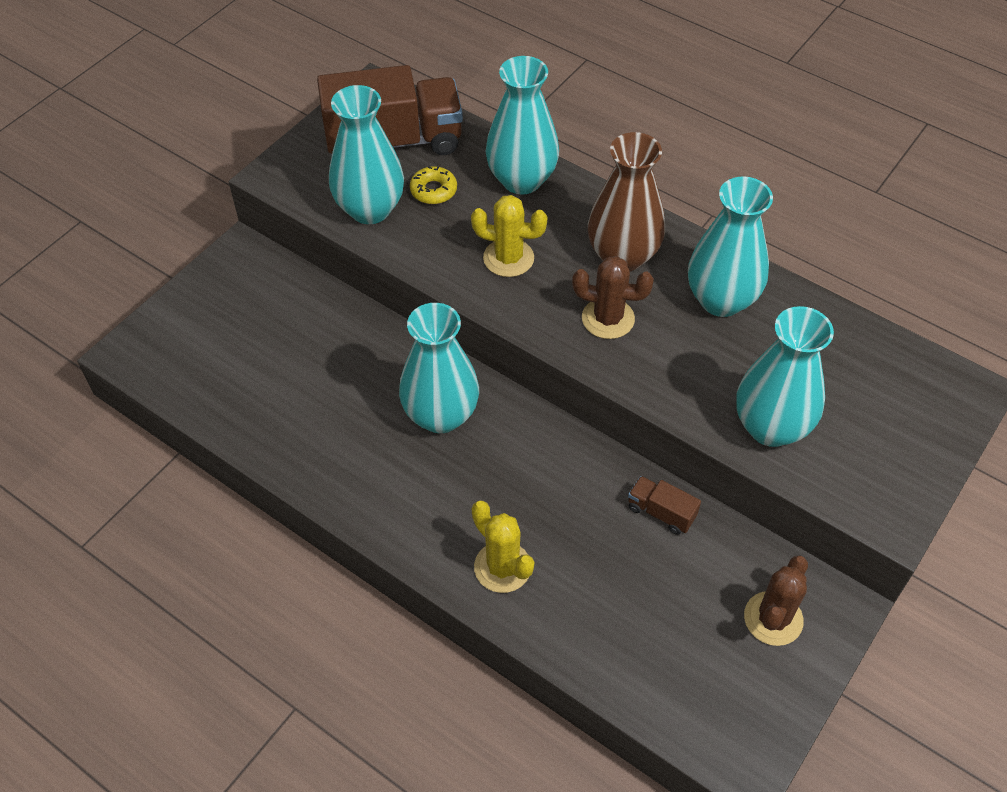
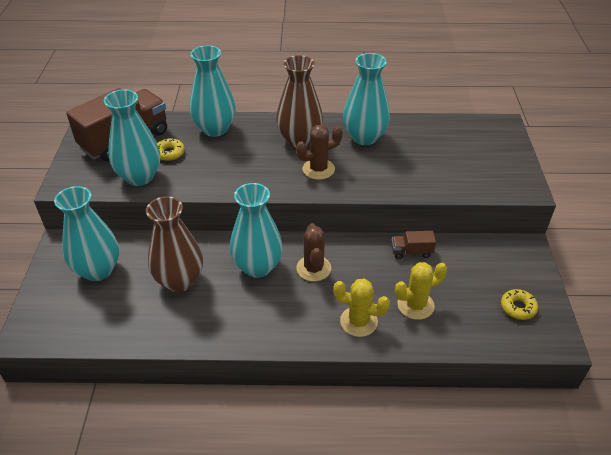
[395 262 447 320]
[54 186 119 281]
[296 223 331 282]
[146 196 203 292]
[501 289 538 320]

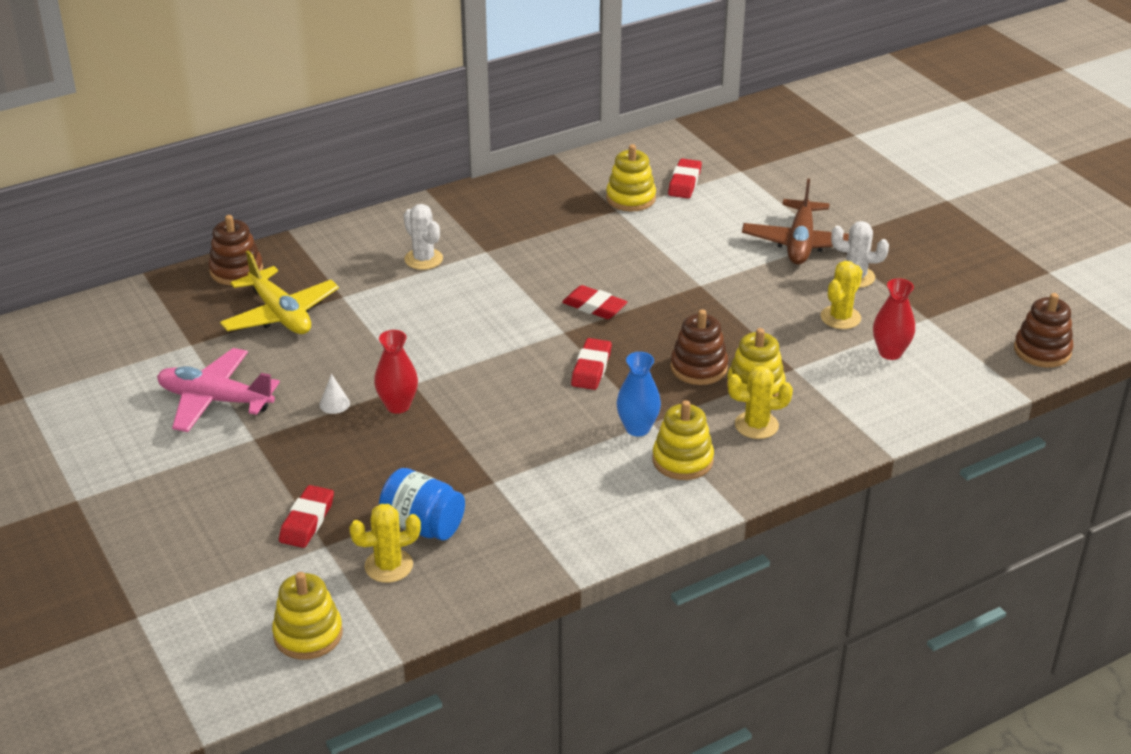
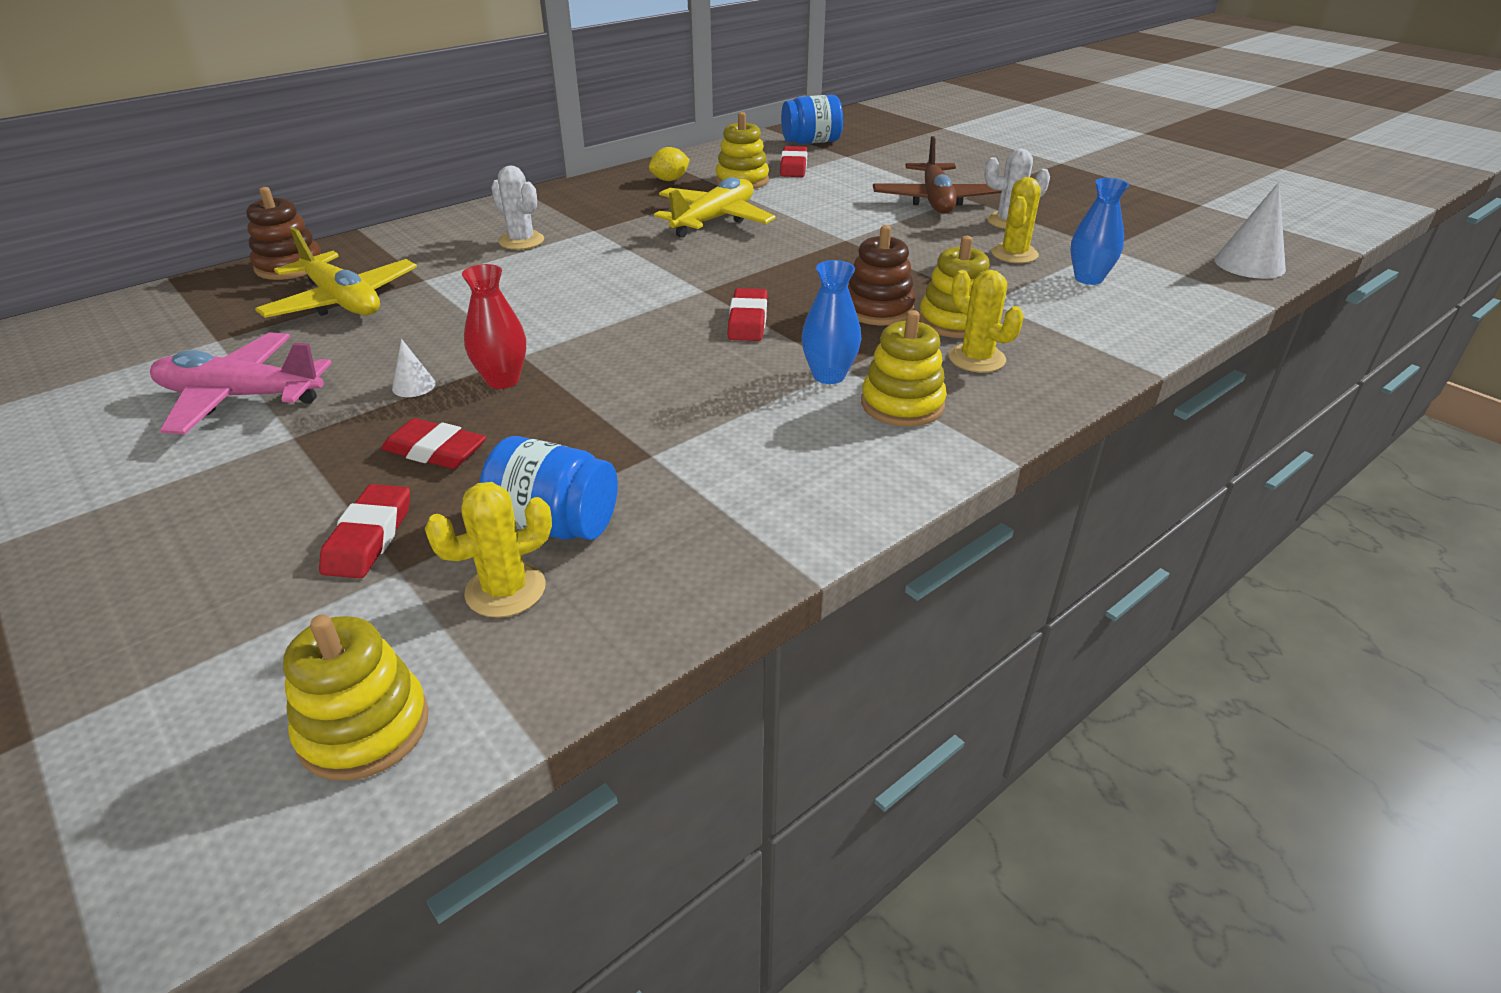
[1070 178 1129 285]
[381 418 486 469]
[1214 182 1286 279]
[948 270 1024 373]
[781 95 843 144]
[649 147 690 181]
[654 177 776 238]

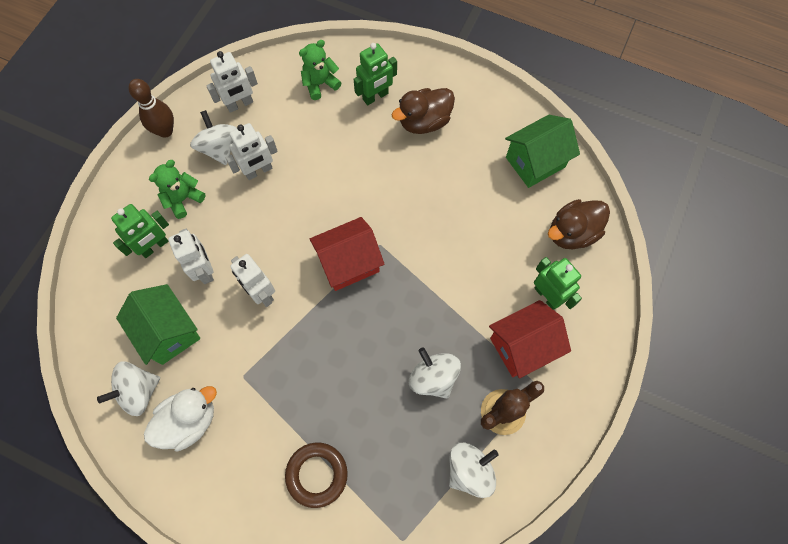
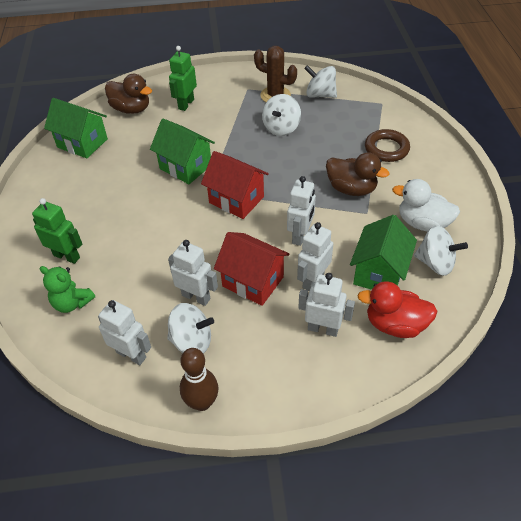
[326 152 390 196]
[167 303 214 354]
[149 160 205 219] (first image)
[298 273 355 337]
[214 232 290 306]
[150 118 215 184]
[357 281 438 338]

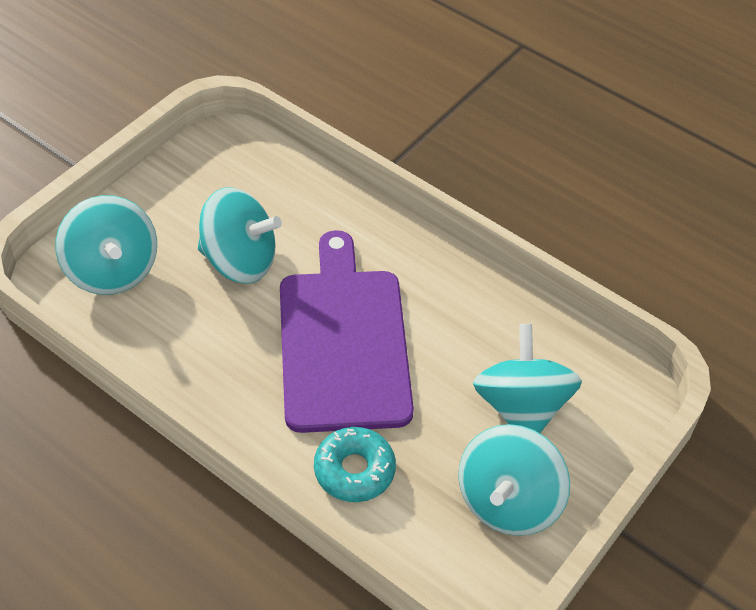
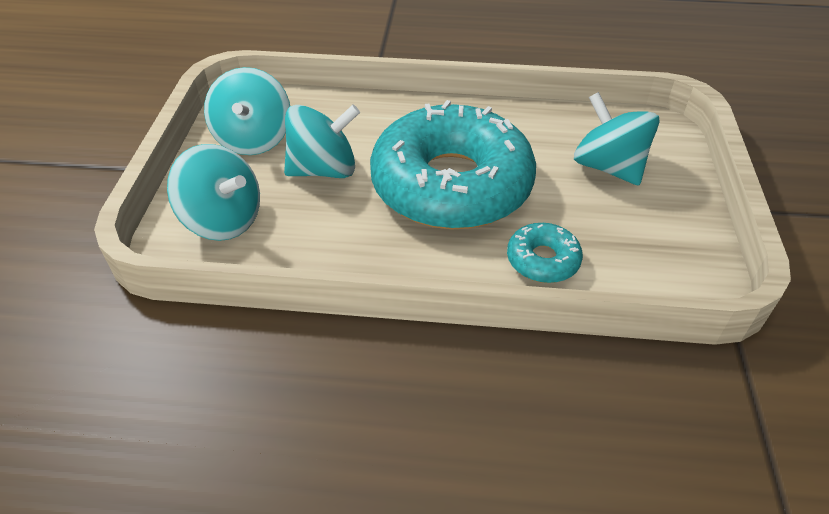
[370 100 536 229]
[204 67 290 155]

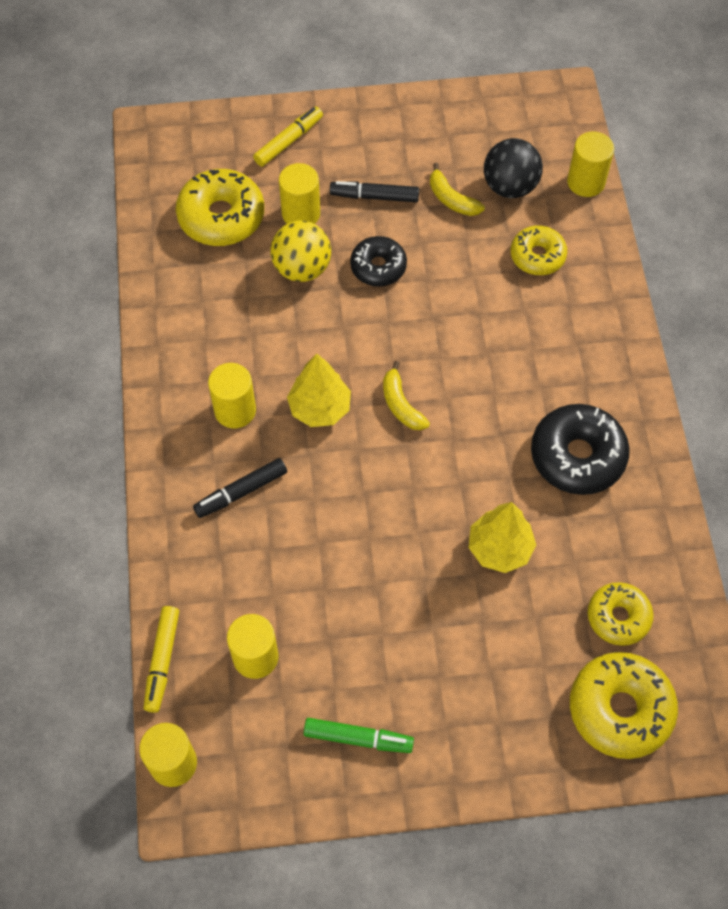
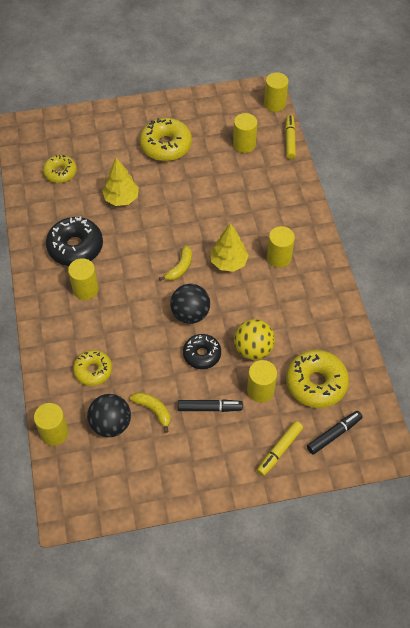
[159 245 192 281]
[307 411 363 455]
[140 118 192 161]
[304 718 414 753] (first image)
[68 258 99 300]
[170 284 210 324]

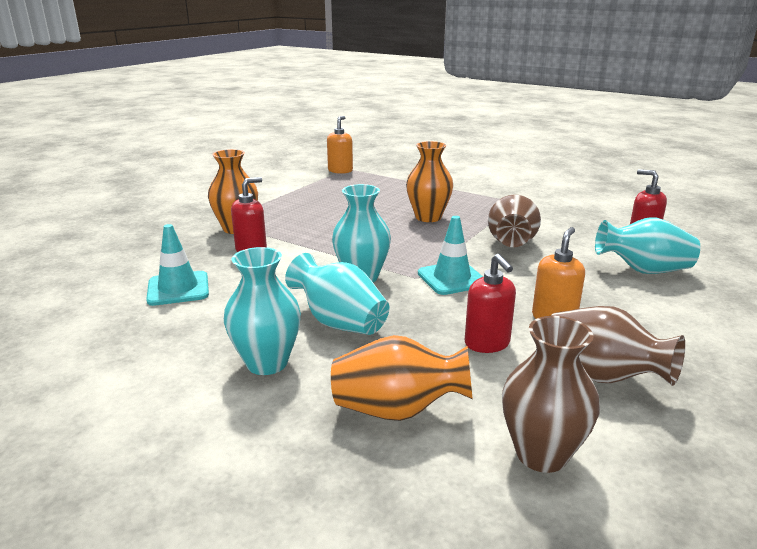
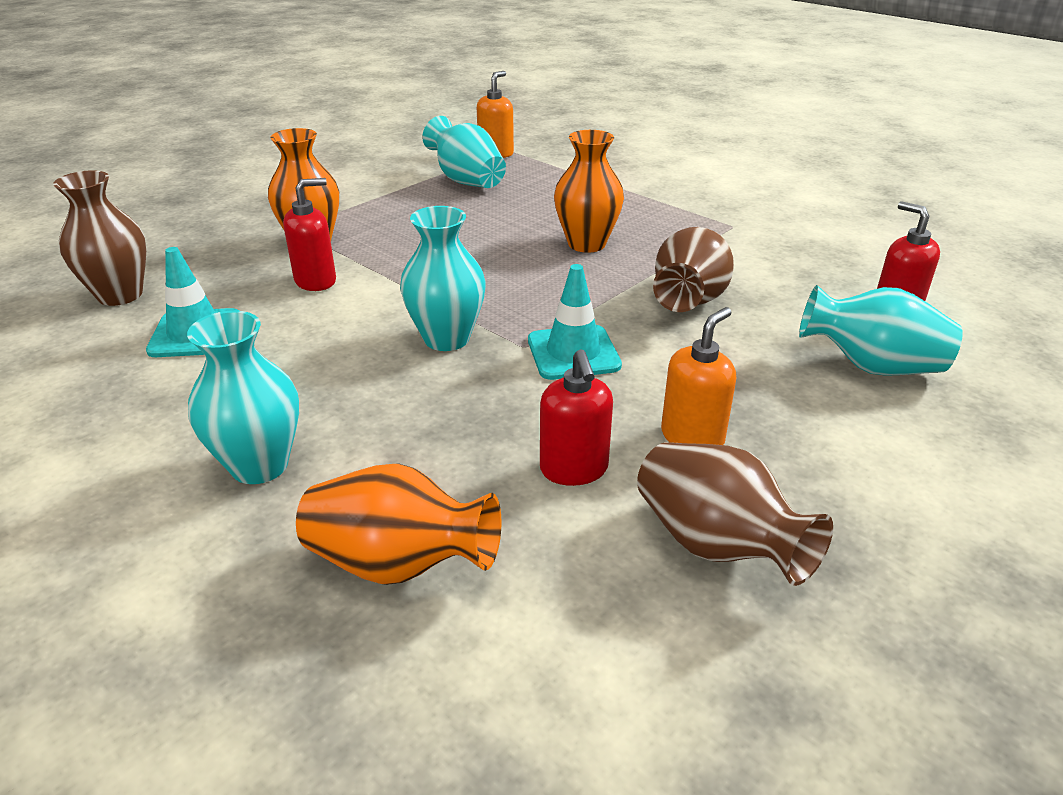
[423 116 506 188]
[53 170 146 306]

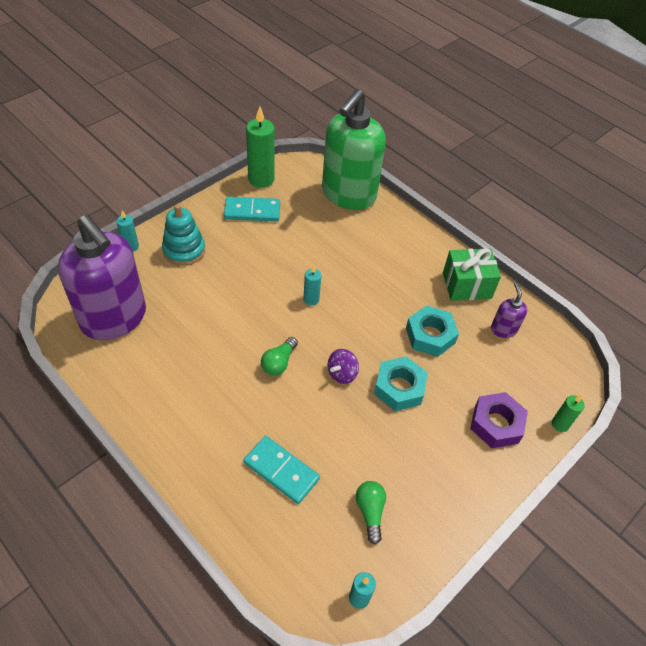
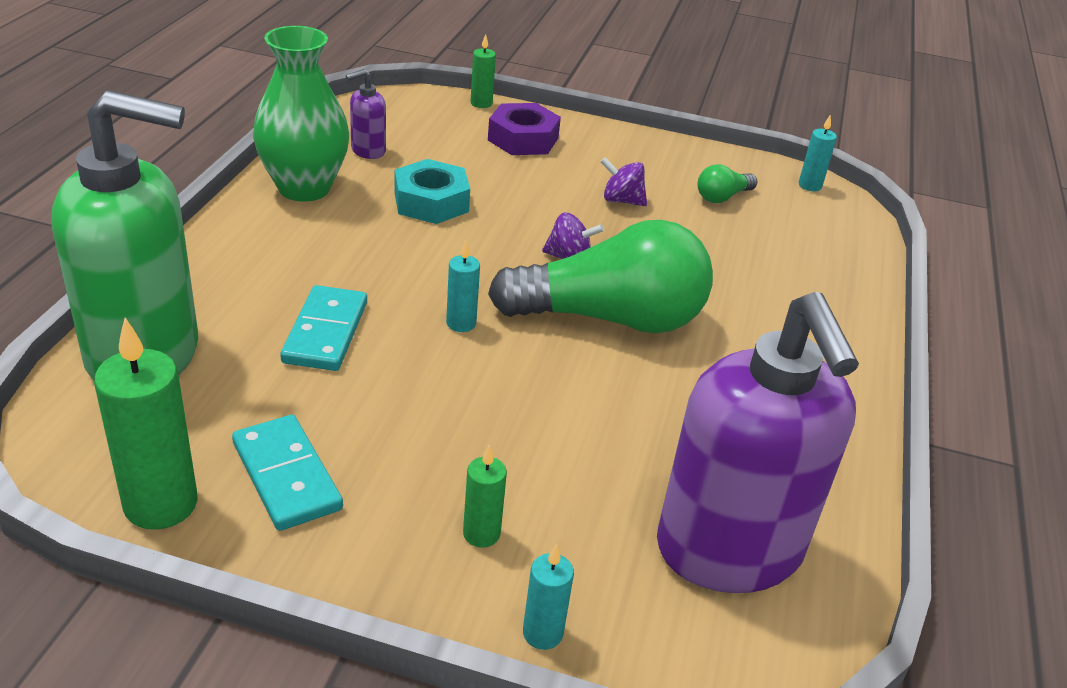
[463 445 507 548]
[657 292 859 593]
[253 26 349 202]
[488 220 713 333]
[374 356 428 411] (first image)
[280 285 367 371]
[600 157 647 206]

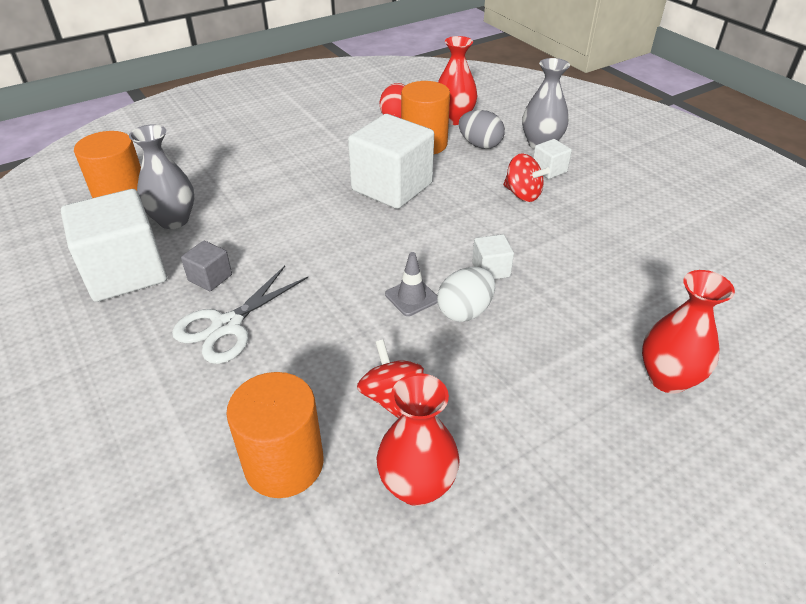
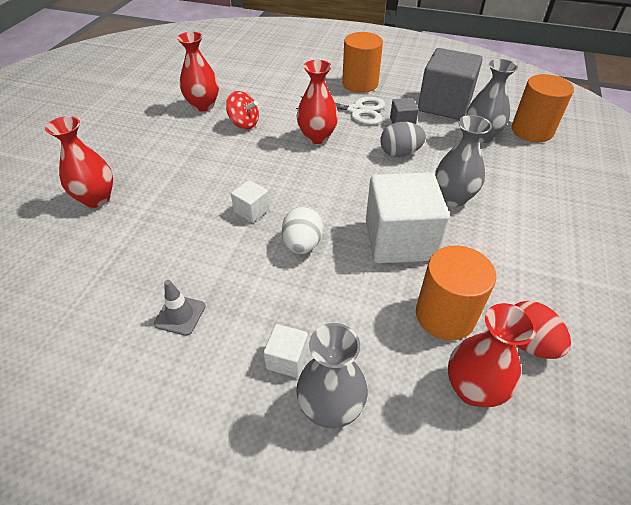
[380 122 426 157]
[503 153 550 202] (first image)
[418 48 483 120]
[154 280 206 336]
[296 96 385 125]
[282 206 323 254]
[342 32 383 93]
[297 60 338 144]
[435 115 492 207]

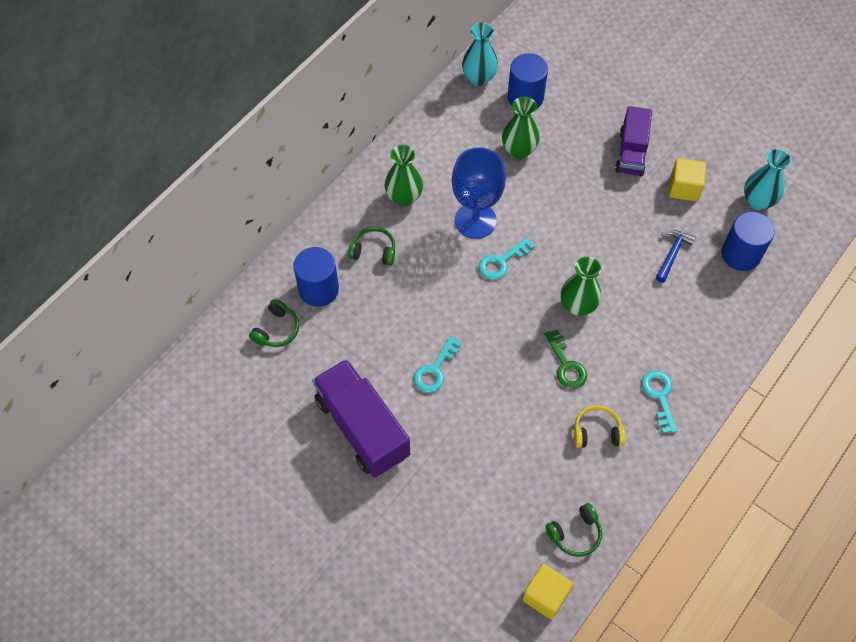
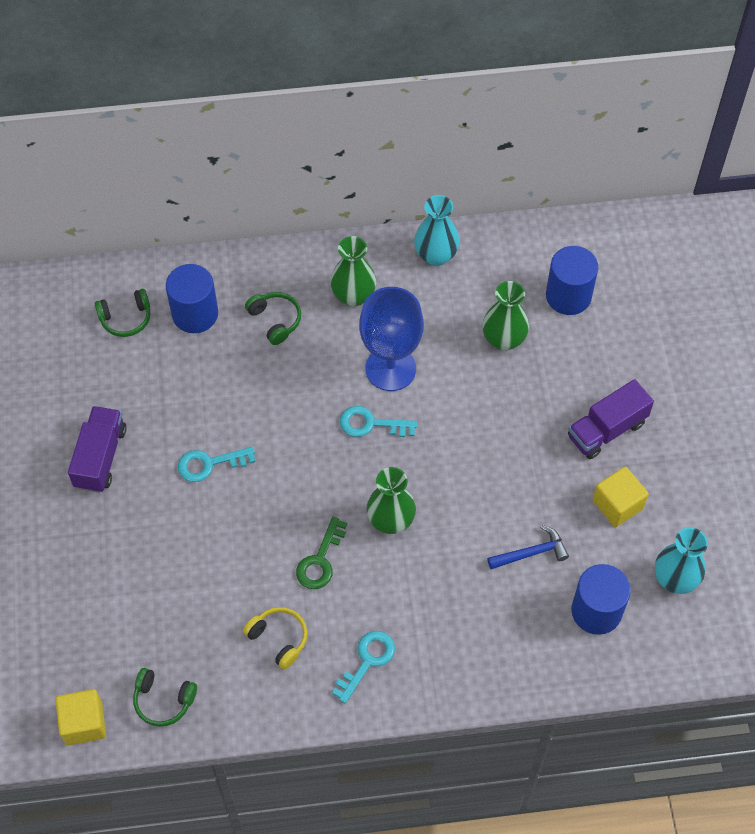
[414 195 460 266]
[68 406 127 493]

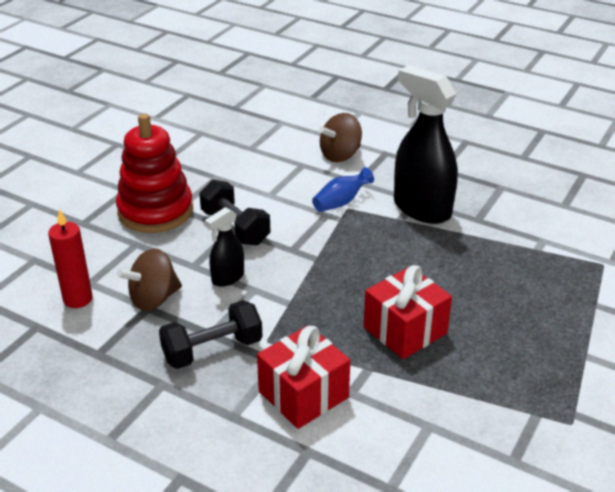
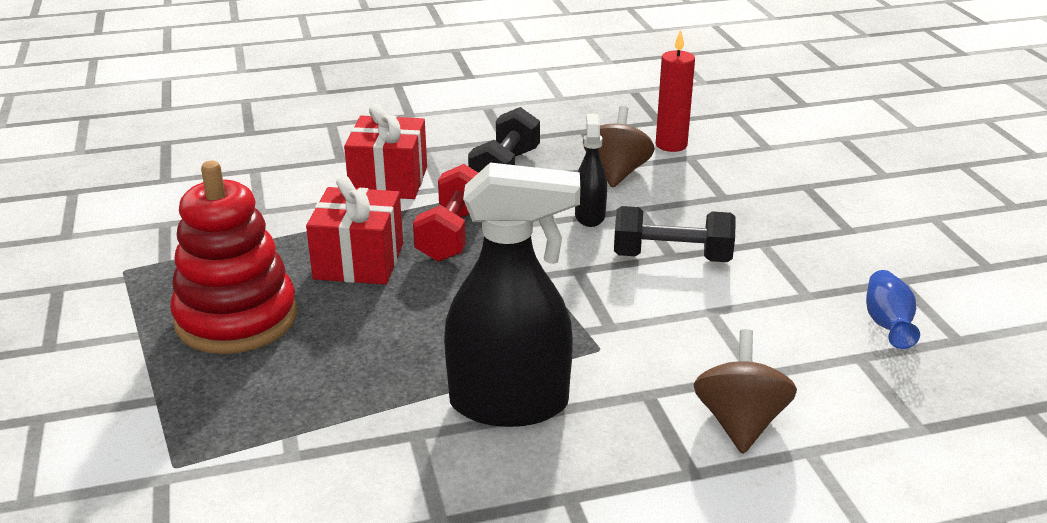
[170 161 297 354]
[866 270 920 349]
[413 164 478 262]

